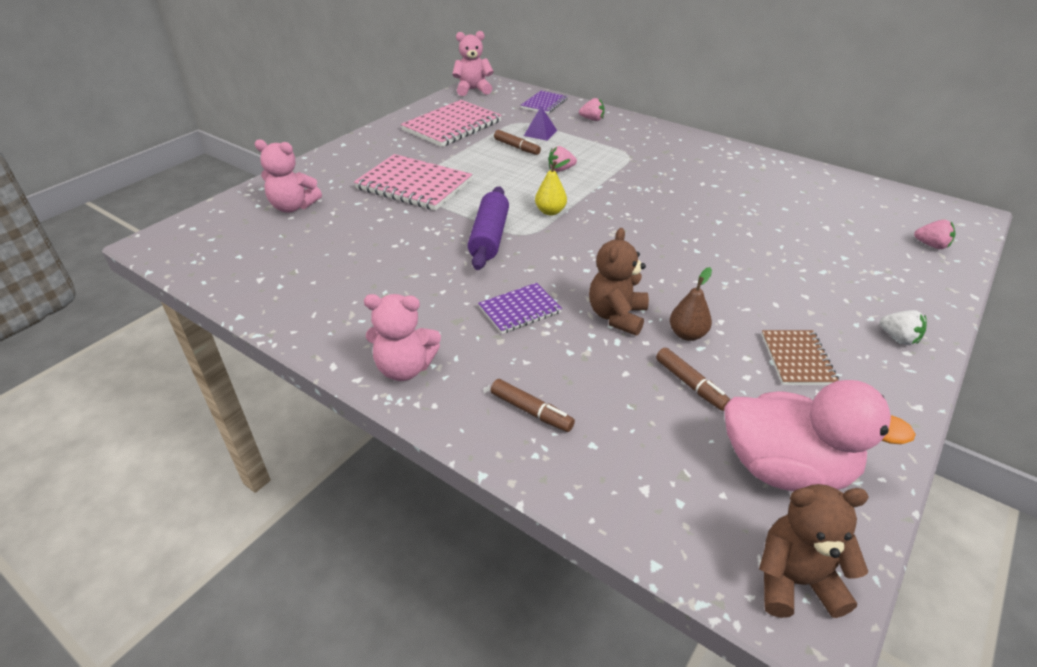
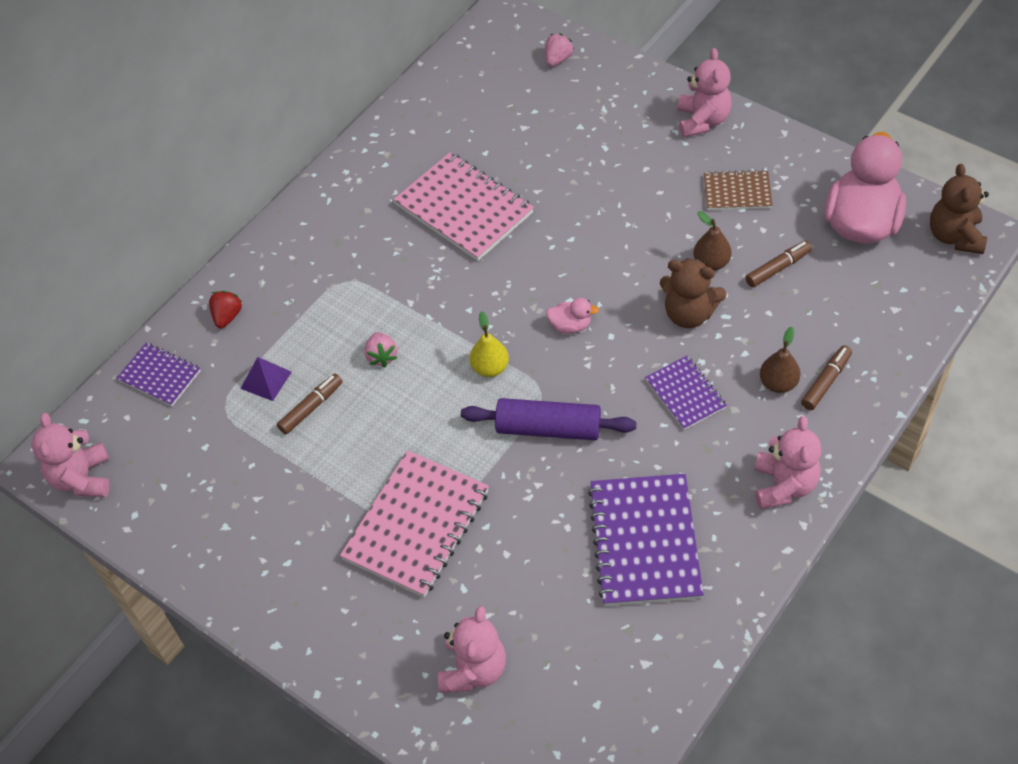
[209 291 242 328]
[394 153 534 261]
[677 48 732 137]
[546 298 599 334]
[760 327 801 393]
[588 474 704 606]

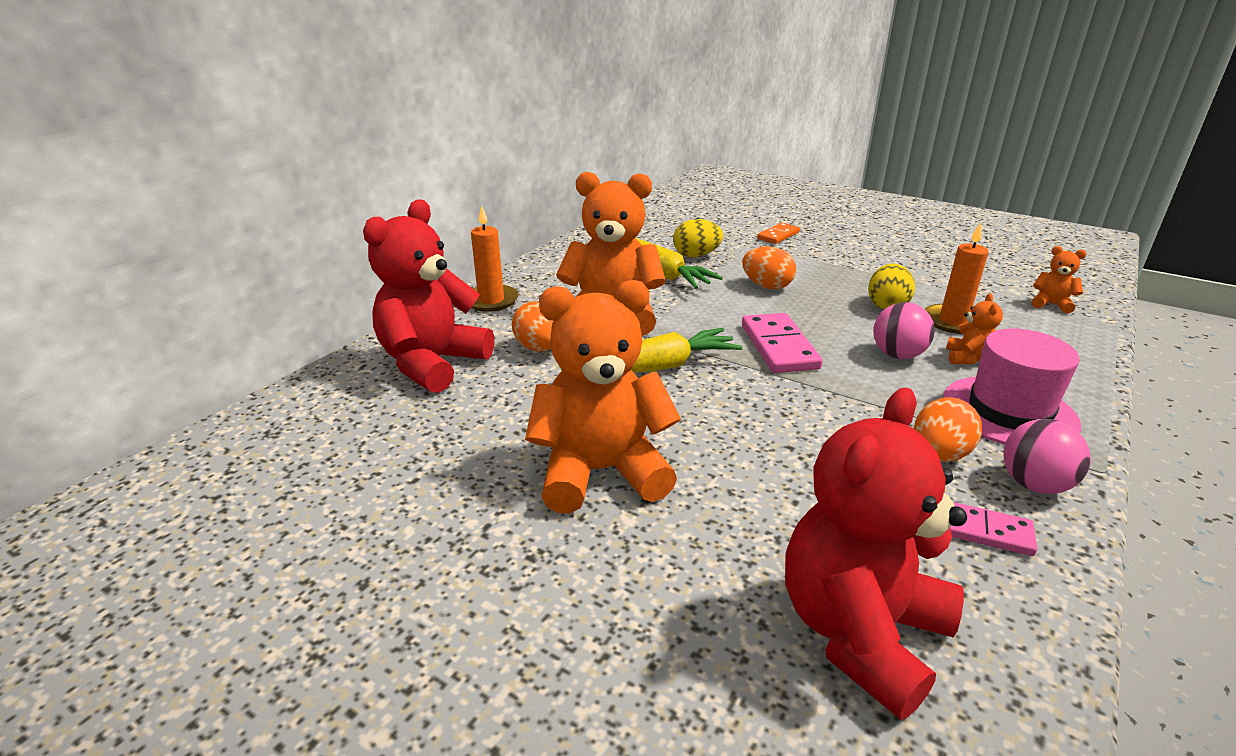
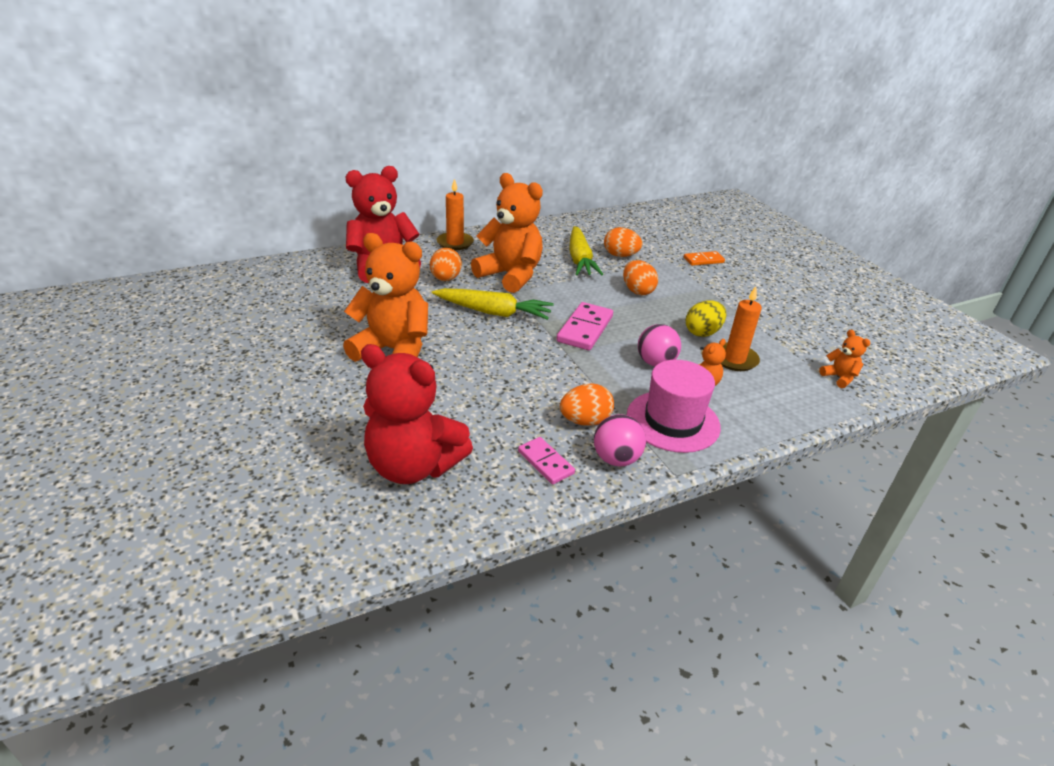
[604 227 642 257]
[361 344 473 484]

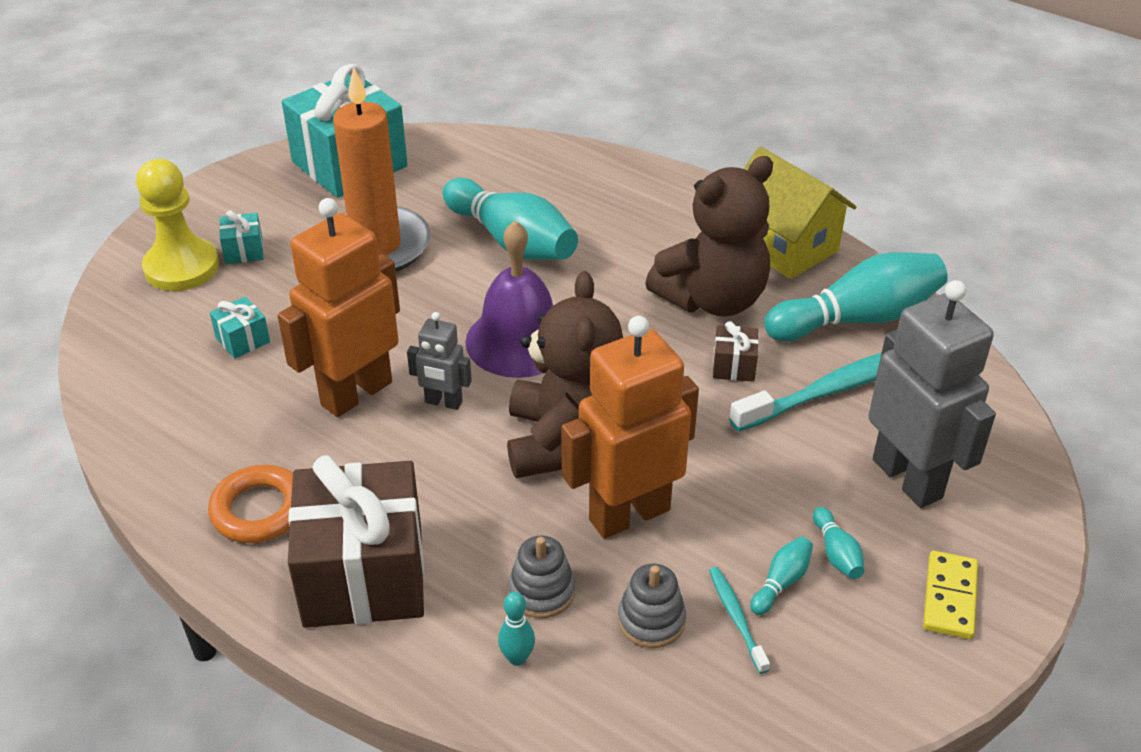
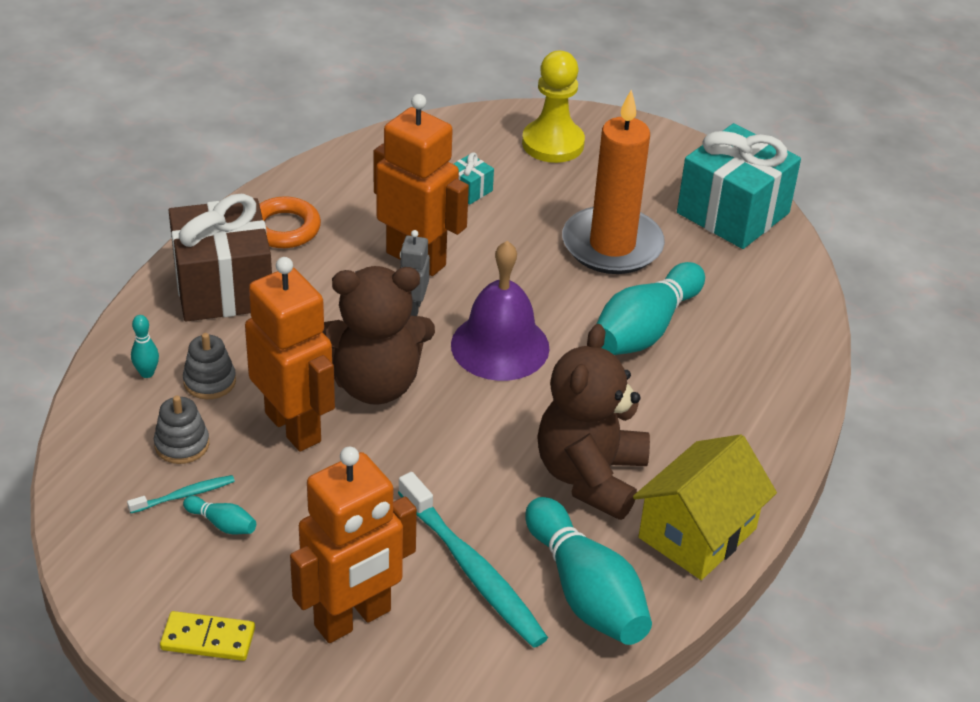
[537 324 650 520]
[219 210 263 264] (first image)
[290 447 417 643]
[713 321 759 382] (first image)
[813 507 865 579] (first image)

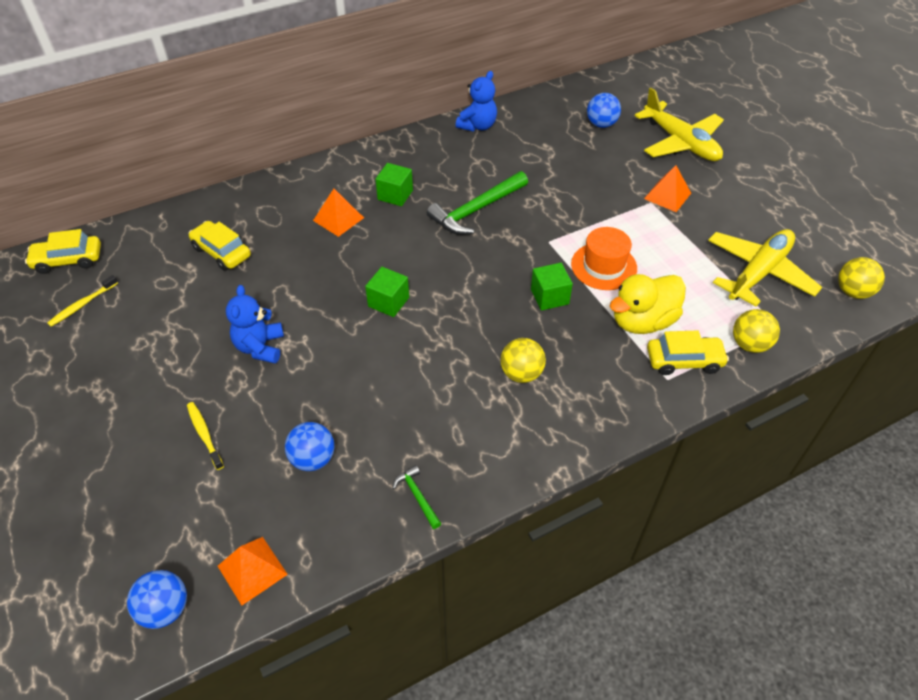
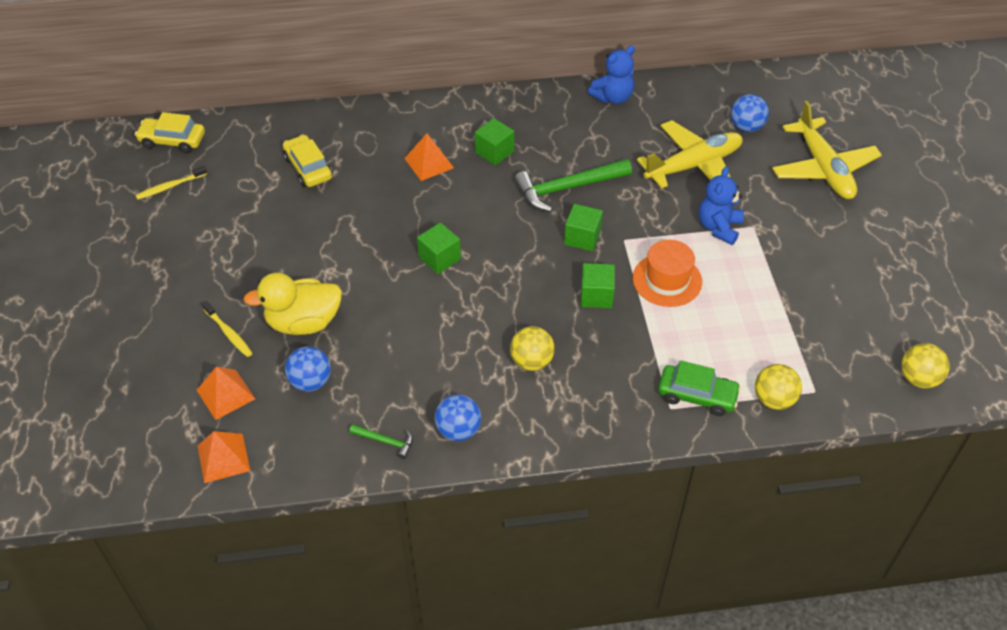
[197 367 255 420]
[637 120 742 188]
[243 273 342 335]
[699 166 744 245]
[658 360 741 416]
[202 301 253 357]
[349 424 413 459]
[434 394 481 441]
[564 204 603 251]

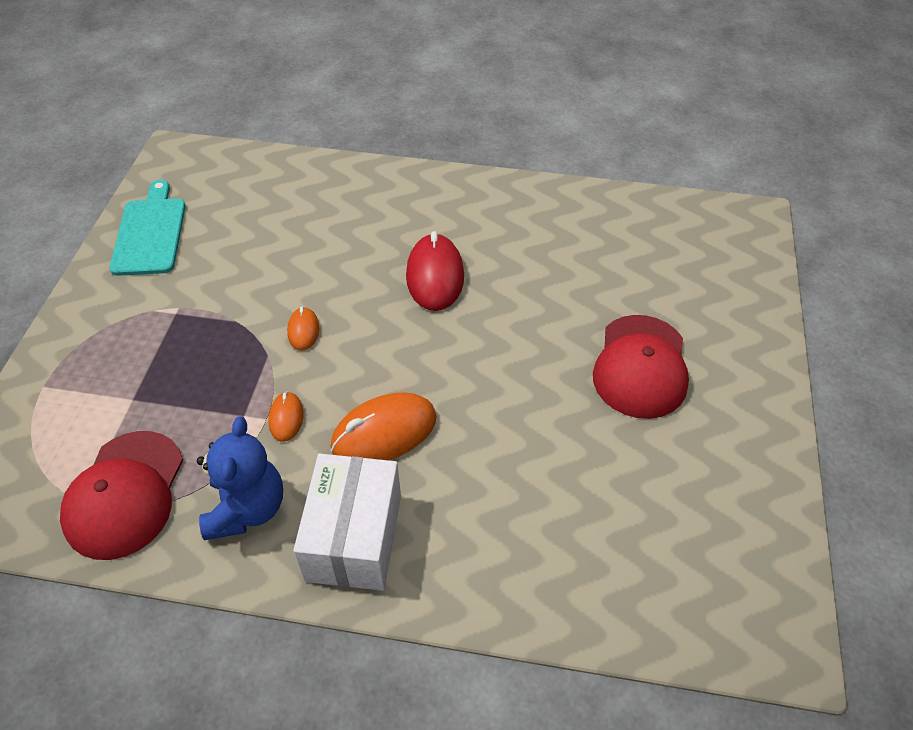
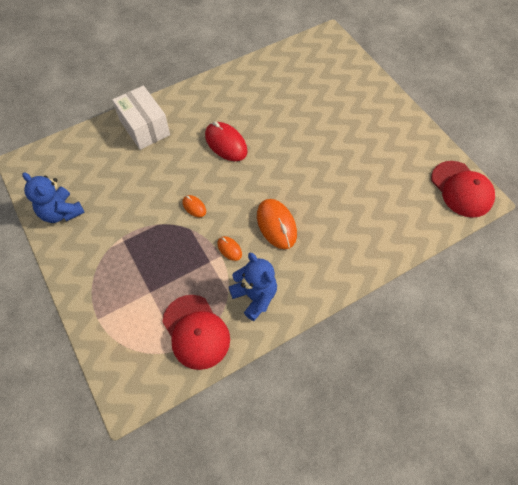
[22 172 85 223]
[431 161 495 218]
[257 199 297 249]
[112 85 170 150]

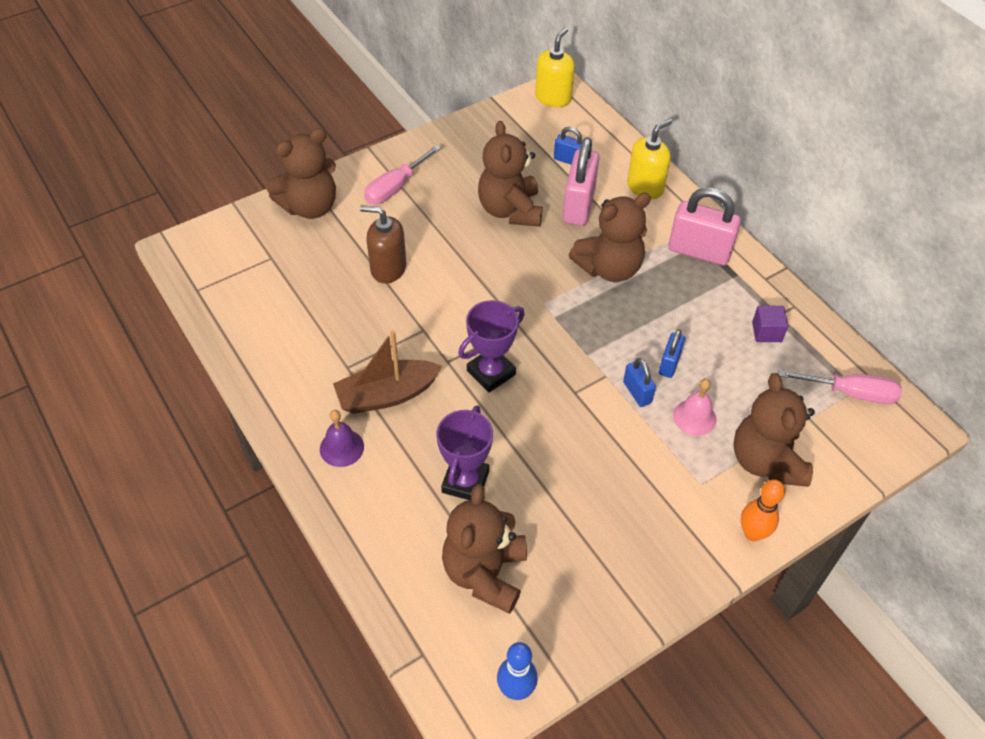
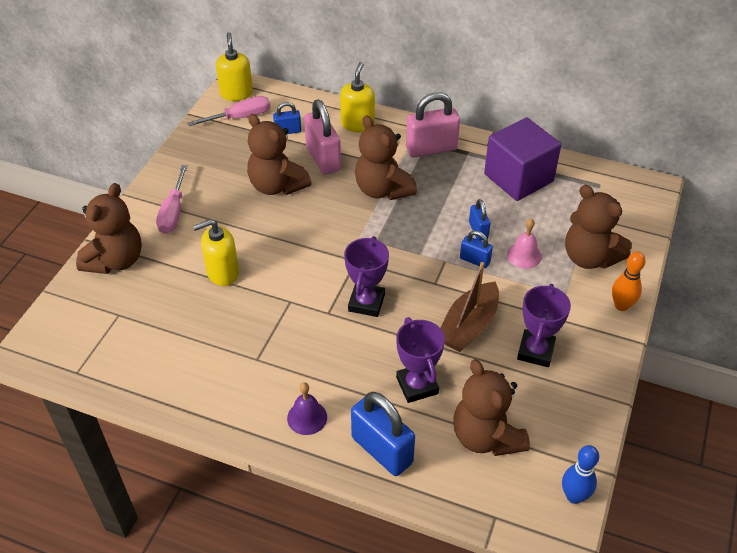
[355 115 417 200]
[193 219 239 286]
[484 118 561 201]
[441 262 499 352]
[187 96 270 126]
[517 284 571 367]
[351 392 415 476]

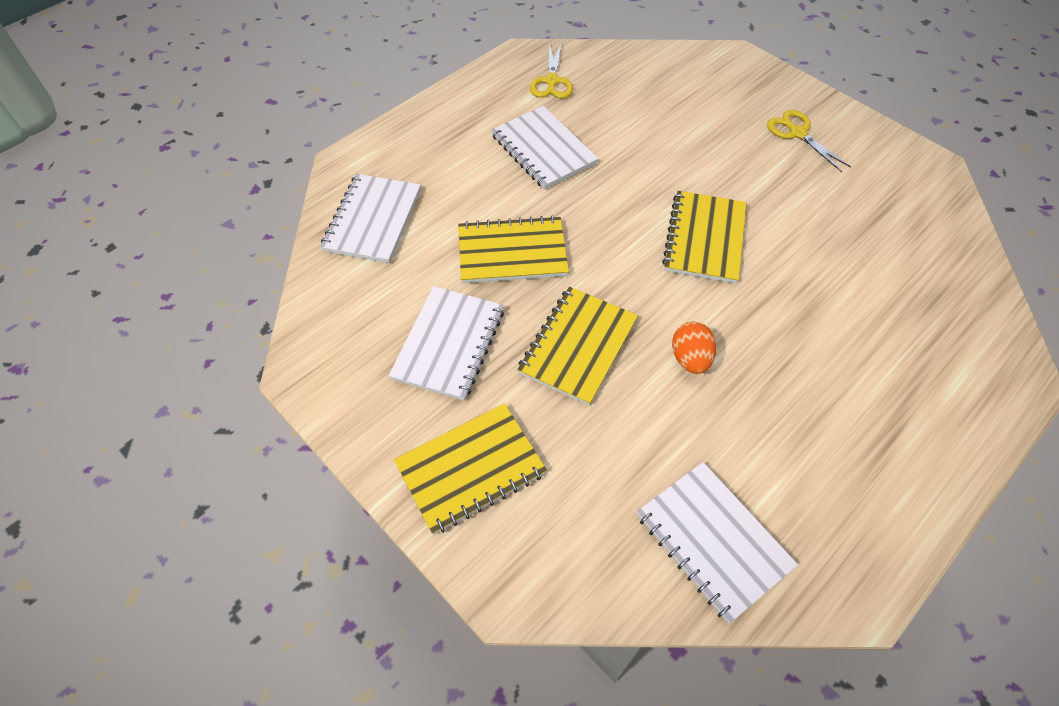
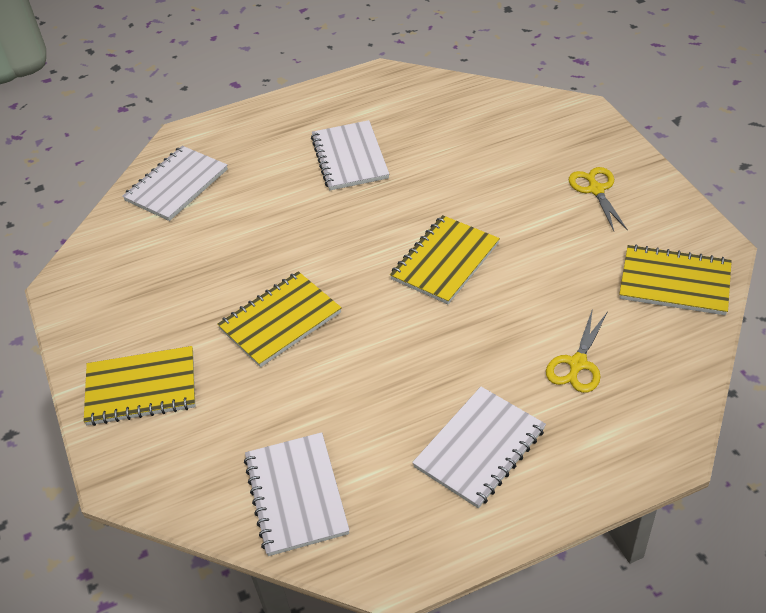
[546 308 607 393]
[619 244 732 315]
[412 387 546 508]
[672 322 716 374] (first image)

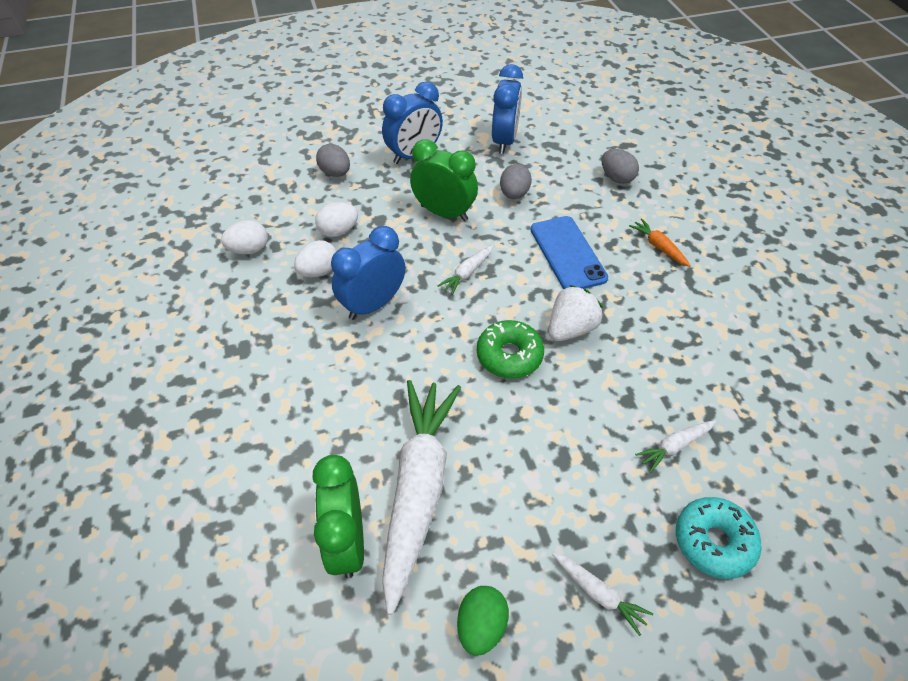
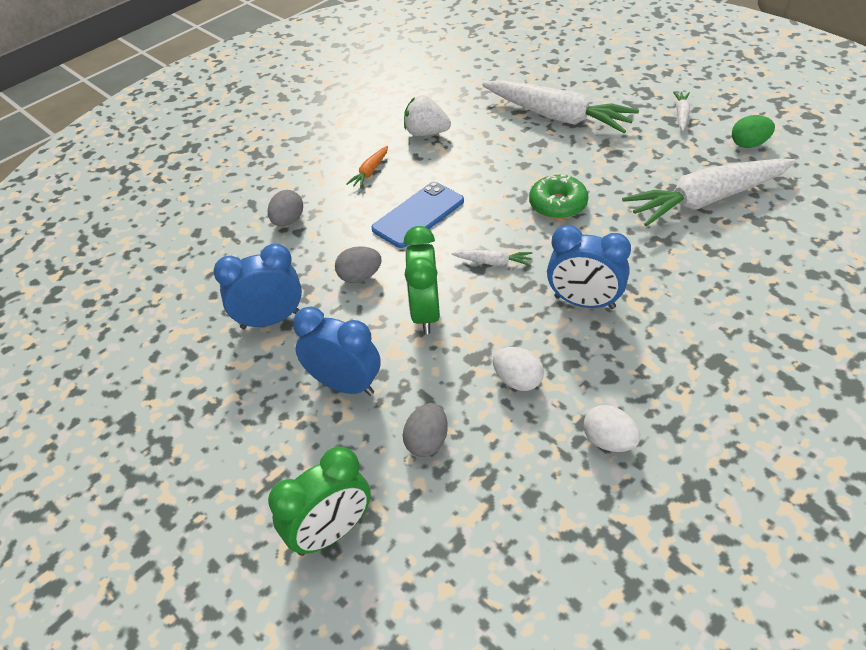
[294 240 336 277] (first image)
[404 95 451 136]
[482 80 639 133]
[268 446 371 556]
[676 497 762 579] (first image)

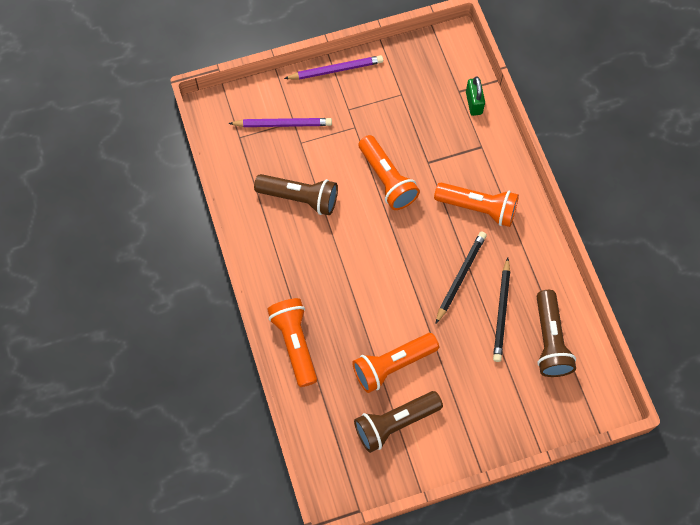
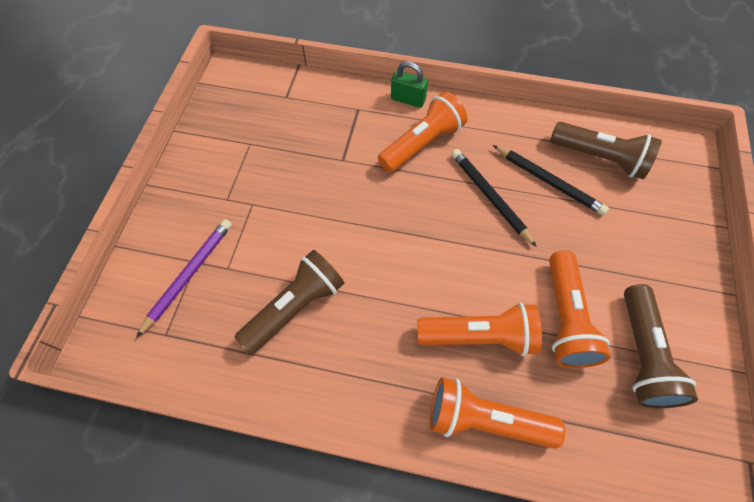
[284 55 383 80] (first image)
[391 61 428 108]
[417 303 542 356]

